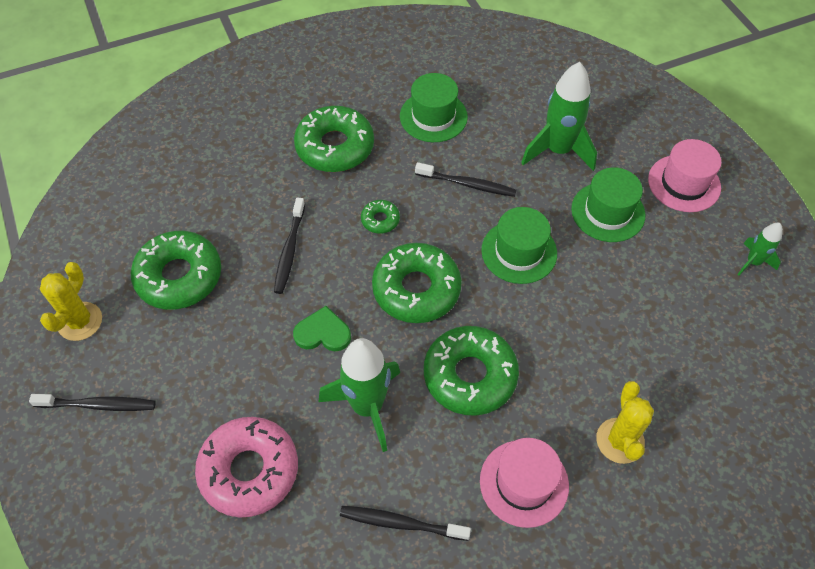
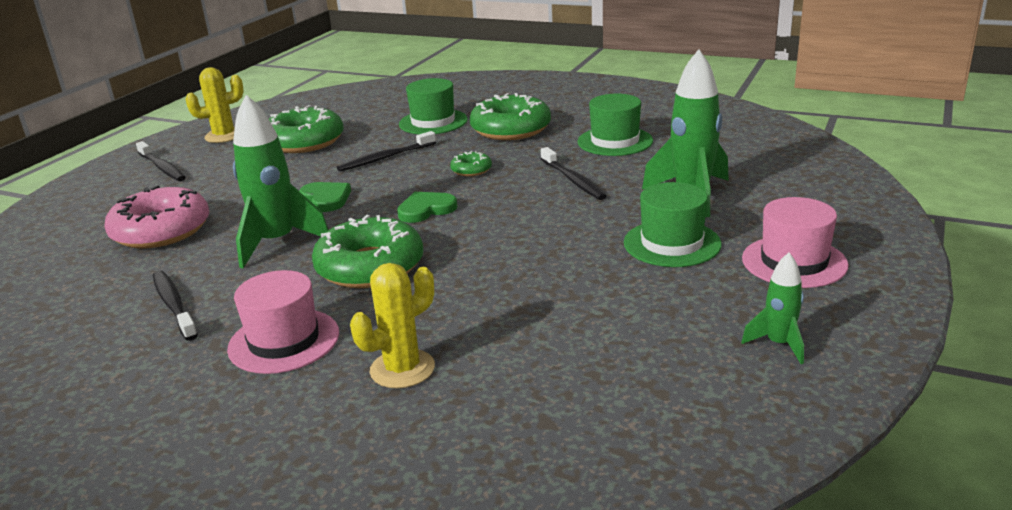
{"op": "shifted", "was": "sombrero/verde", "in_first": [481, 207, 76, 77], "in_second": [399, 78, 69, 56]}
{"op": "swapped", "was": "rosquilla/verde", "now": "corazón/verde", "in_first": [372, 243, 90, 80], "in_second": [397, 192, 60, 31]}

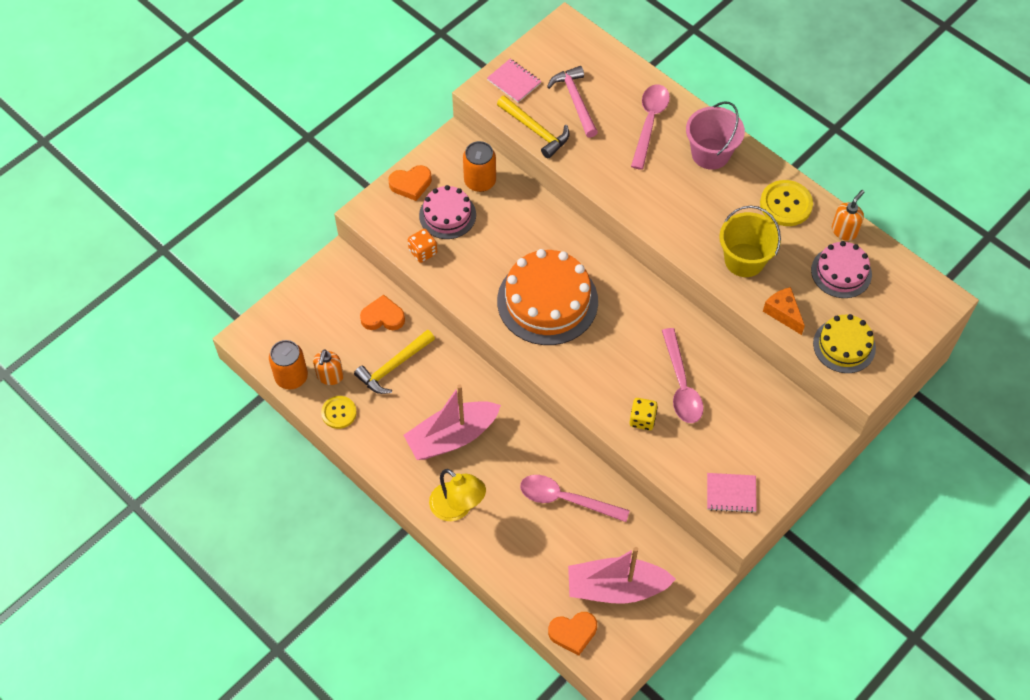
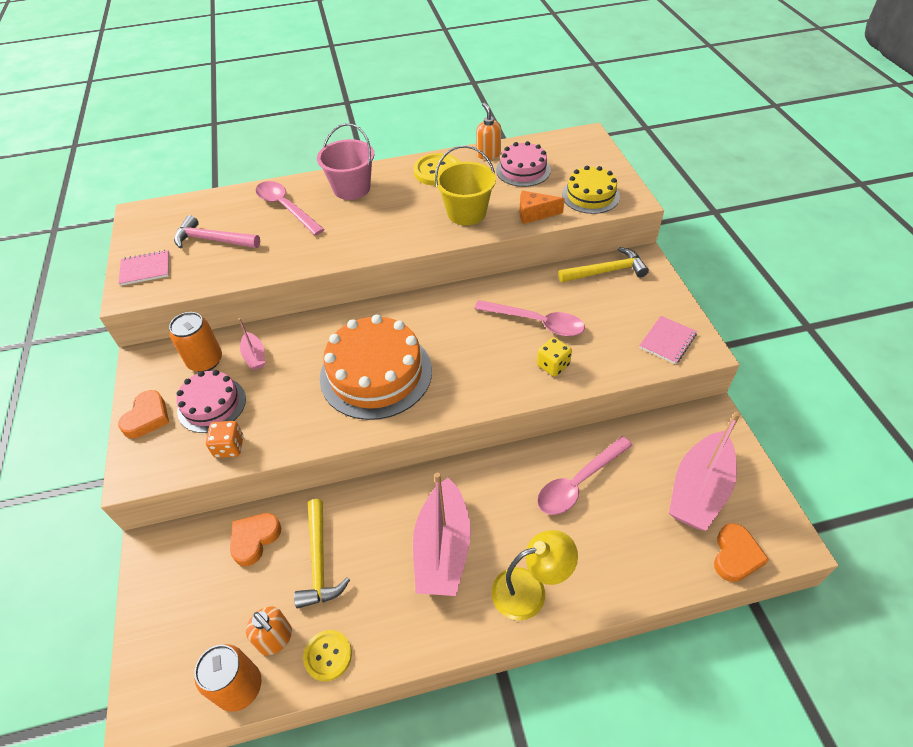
{"op": "shifted", "was": "martillo/amarillo", "in_first": [497, 95, 73, 63], "in_second": [558, 247, 91, 35]}
{"op": "new", "now": "barco/rosa", "in_second": [238, 318, 27, 52]}

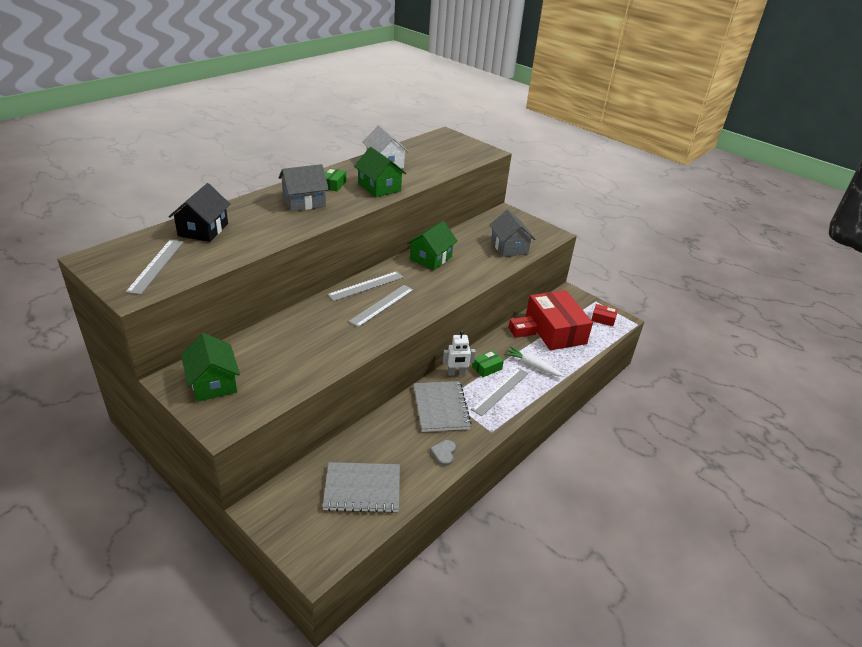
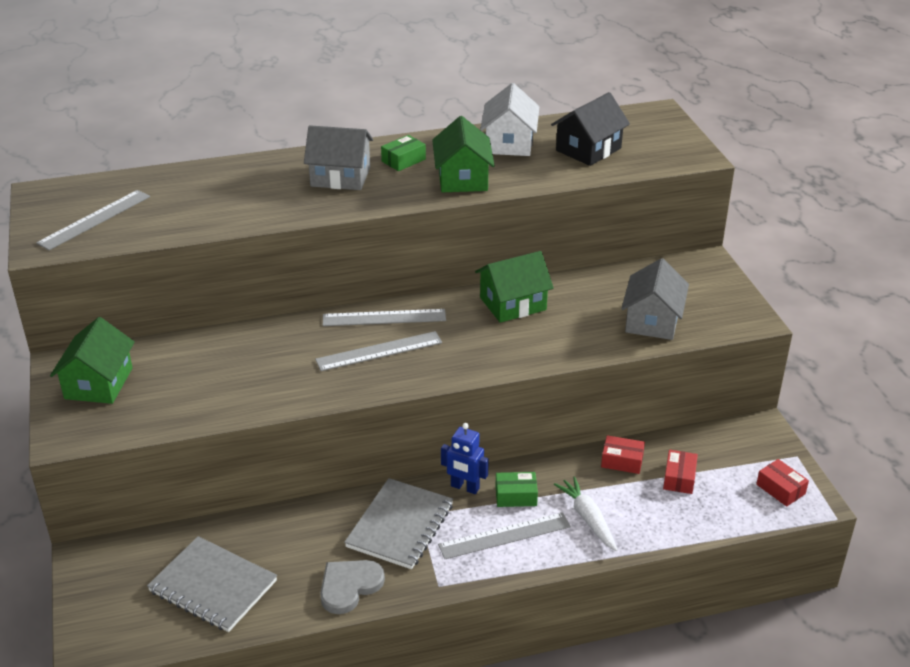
{"op": "shifted", "was": "casa/negro", "in_first": [169, 183, 62, 59], "in_second": [551, 92, 79, 74]}
{"op": "scaled", "was": "caja/rojo", "in_first": [526, 290, 67, 60], "in_second": [663, 450, 35, 44], "ratio": 0.41}
{"op": "repainted", "was": "robot/blanco", "now": "robot/azul", "in_first": [443, 331, 33, 45], "in_second": [441, 423, 48, 71]}
{"op": "scaled", "was": "corazón/gris", "in_first": [430, 440, 26, 26], "in_second": [320, 560, 65, 54], "ratio": 1.55}

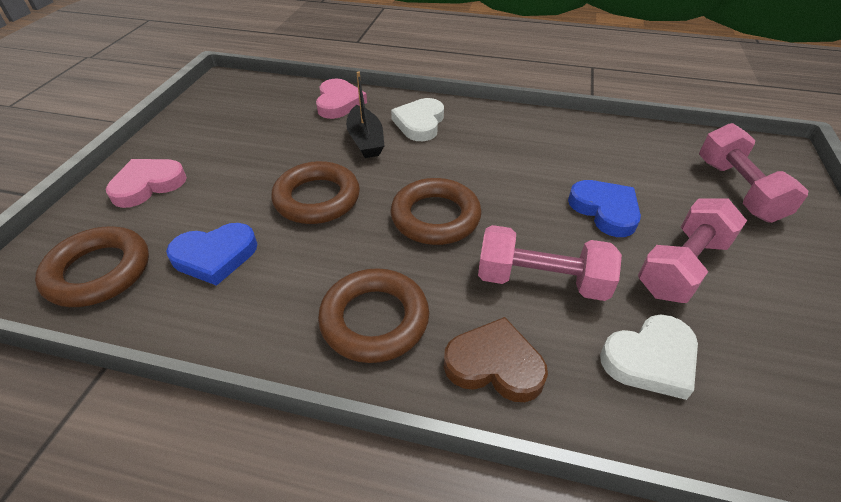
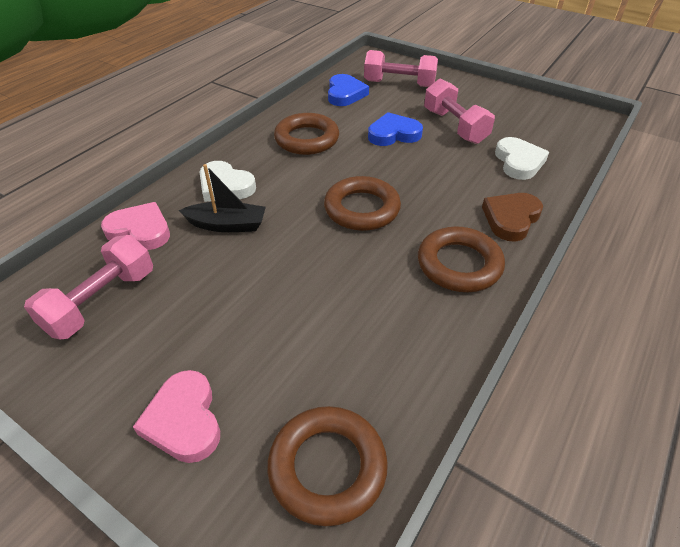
{"op": "shifted", "was": "anillo/marrón", "in_first": [271, 161, 89, 63], "in_second": [274, 113, 65, 42]}
{"op": "shifted", "was": "corazón/azul", "in_first": [166, 223, 91, 63], "in_second": [328, 74, 41, 32]}
{"op": "shifted", "was": "mancuerna/rosa", "in_first": [478, 225, 144, 76], "in_second": [24, 235, 129, 105]}

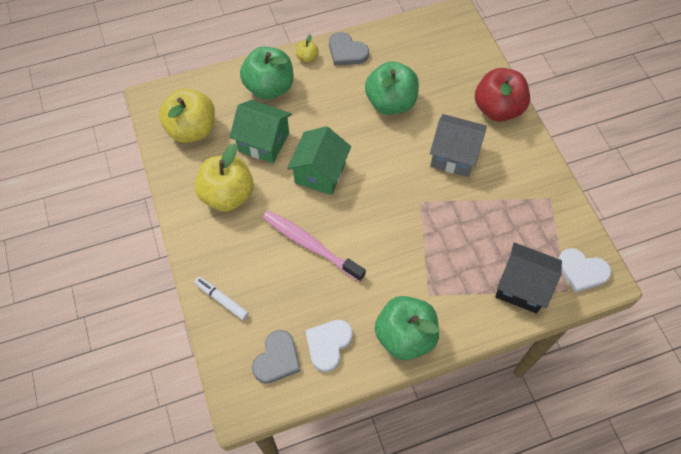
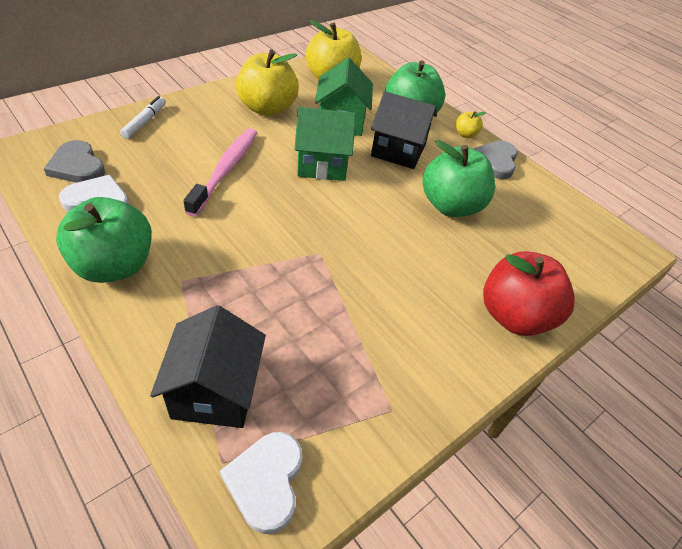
{"op": "gone", "was": "casa/gris", "in_first": [430, 114, 57, 63]}
{"op": "rotated", "was": "corazón/gris", "in_first": [252, 330, 49, 54], "in_second": [44, 140, 61, 43], "clockwise": 45}
{"op": "new", "now": "casa/negro", "in_second": [371, 91, 66, 78]}

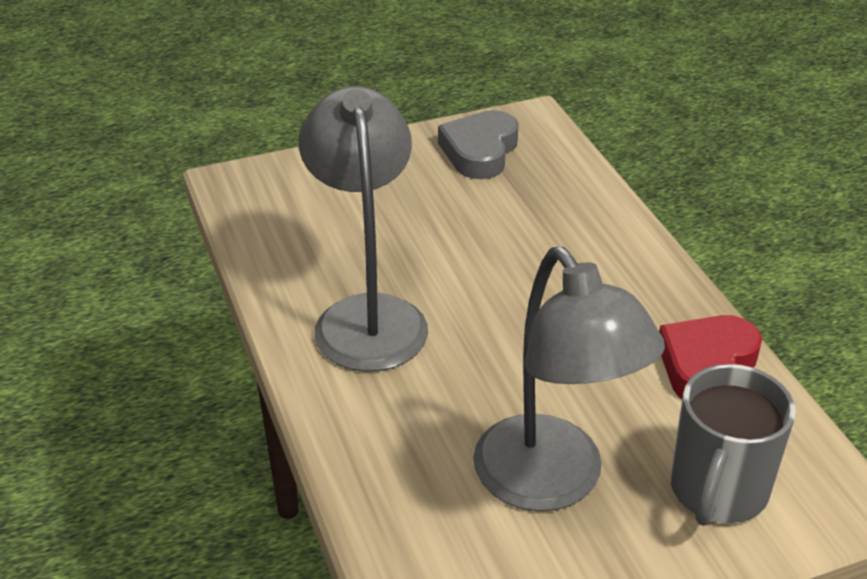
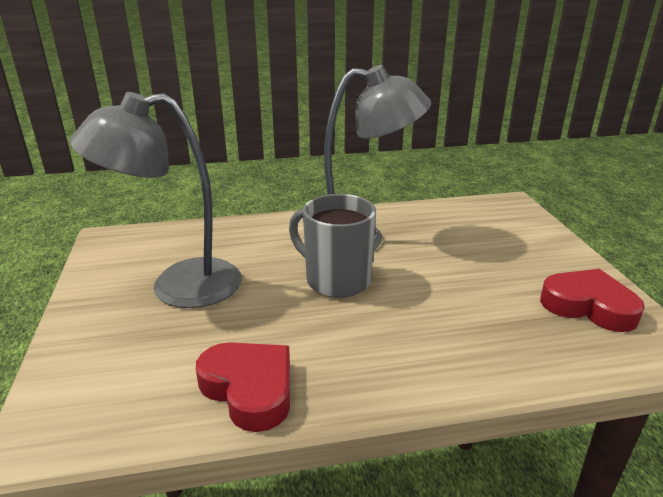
{"op": "repainted", "was": "corazón/gris", "now": "corazón/rojo", "in_first": [438, 110, 81, 69], "in_second": [540, 269, 105, 63]}
{"op": "shifted", "was": "taza/gris", "in_first": [671, 364, 125, 162], "in_second": [289, 194, 87, 104]}

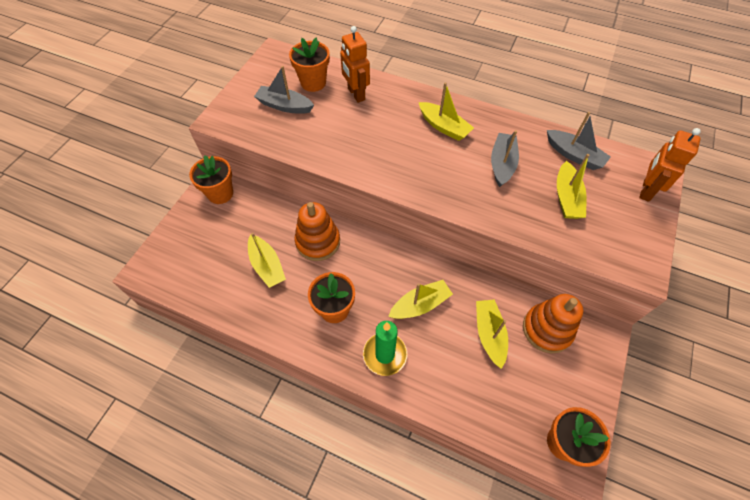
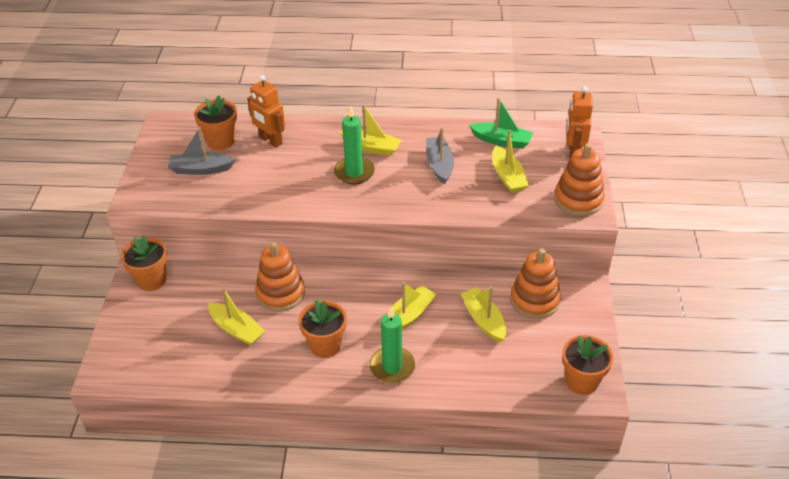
{"op": "repainted", "was": "barco/gris", "now": "barco/verde", "in_first": [547, 112, 64, 58], "in_second": [469, 97, 64, 52]}
{"op": "new", "now": "vela/verde", "in_second": [334, 105, 41, 79]}
{"op": "new", "now": "juguete apilable/naranja", "in_second": [554, 143, 51, 73]}

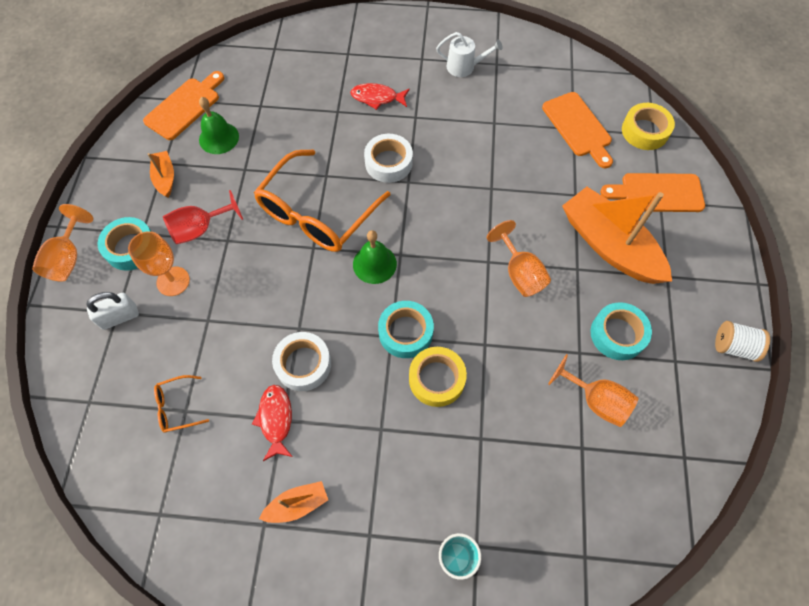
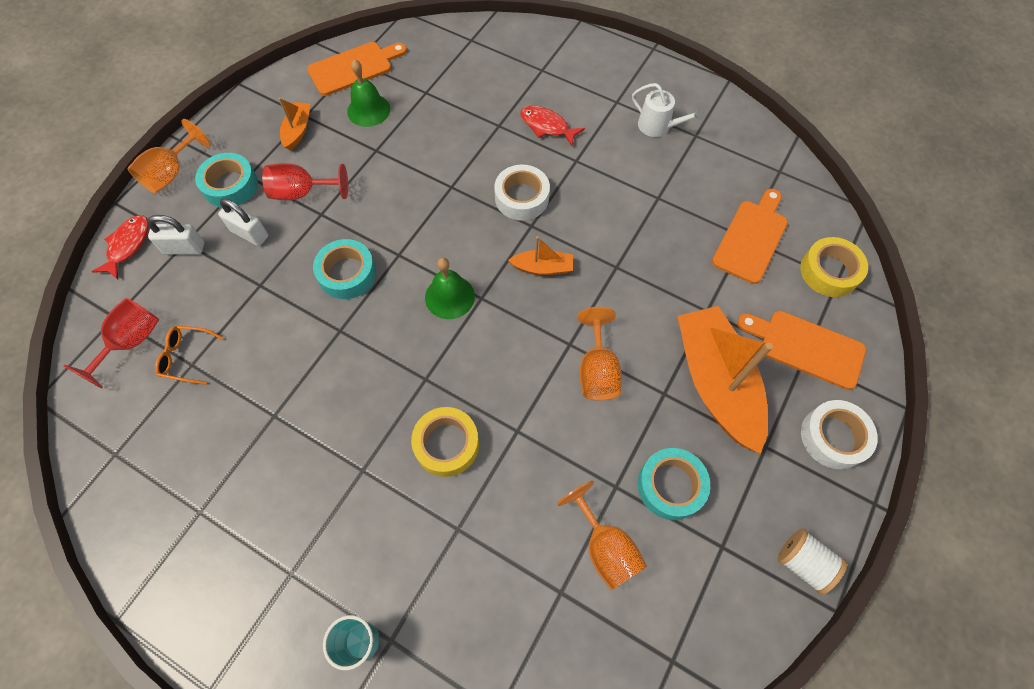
{"op": "rotated", "was": "tabla de cortar/naranja", "in_first": [542, 92, 71, 76], "in_second": [712, 189, 76, 95], "clockwise": -150}
{"op": "gone", "was": "gafas/naranja", "in_first": [254, 150, 137, 102]}
{"op": "swapped", "was": "copa/naranja", "now": "candado/blanco", "in_first": [128, 231, 62, 65], "in_second": [218, 198, 50, 48]}
{"op": "shifted", "was": "cinta adhesiva/turquesa", "in_first": [378, 301, 56, 57], "in_second": [313, 239, 63, 60]}
{"op": "shifted", "was": "cinta adhesiva/blanco", "in_first": [272, 332, 59, 59], "in_second": [801, 400, 77, 69]}
{"op": "shifted", "was": "pez/rojo", "in_first": [252, 385, 41, 76], "in_second": [92, 216, 57, 63]}
{"op": "shifted", "was": "barco/naranja", "in_first": [259, 481, 69, 42], "in_second": [508, 236, 65, 39]}
{"op": "new", "now": "copa/rojo", "in_second": [64, 298, 95, 90]}

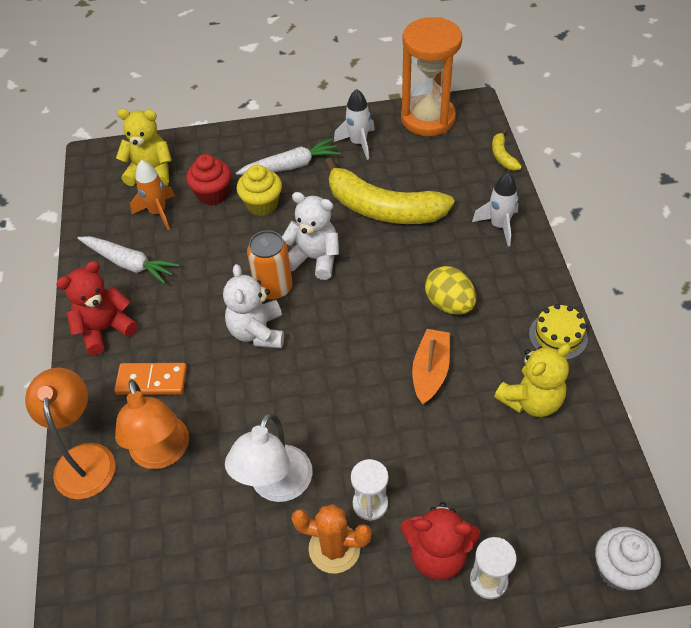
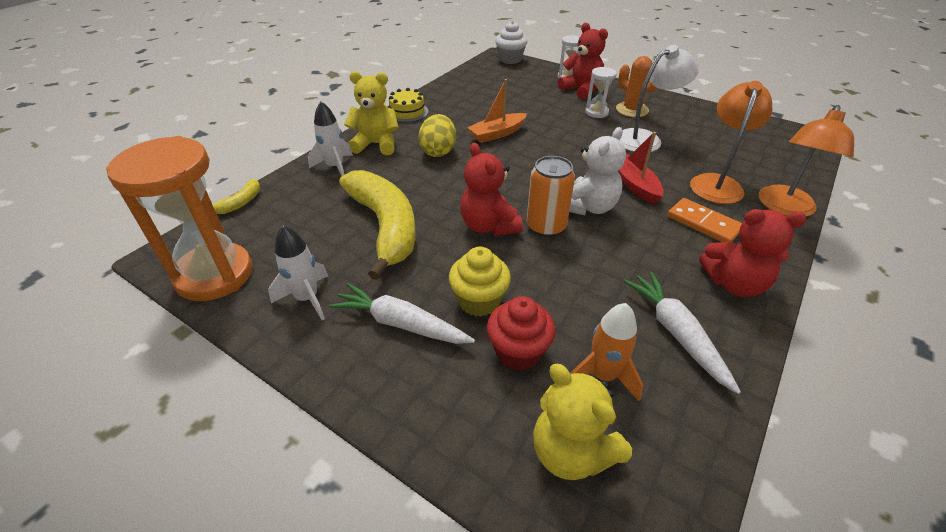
{"op": "repainted", "was": "osito/blanco", "now": "osito/rojo", "in_first": [282, 192, 57, 88], "in_second": [460, 143, 63, 93]}
{"op": "shifted", "was": "osito/amarillo", "in_first": [494, 344, 77, 73], "in_second": [344, 71, 55, 84]}
{"op": "new", "now": "barco/rojo", "in_second": [618, 132, 46, 72]}

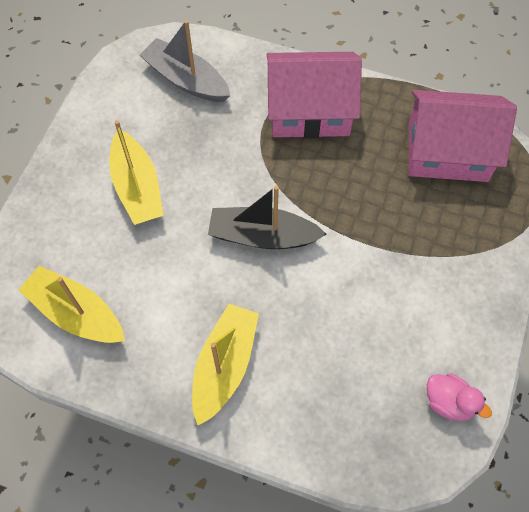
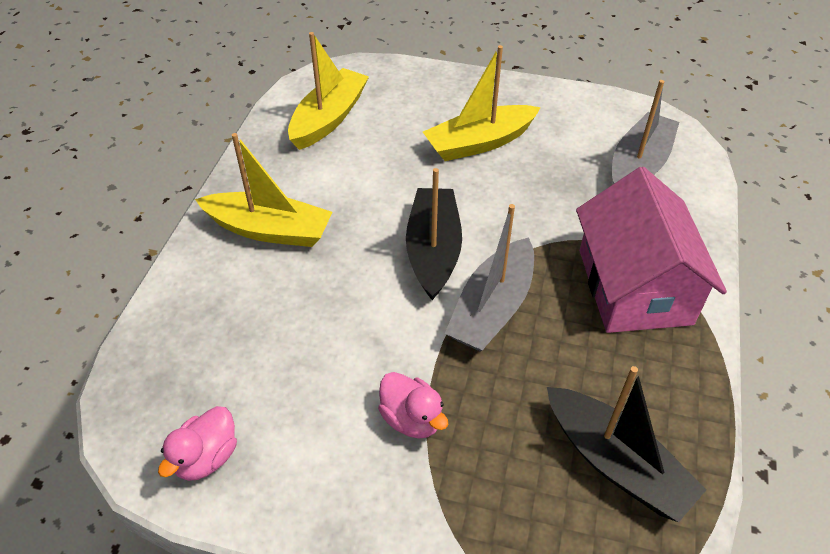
{"op": "swapped", "was": "casa/rosa", "now": "barco/negro", "in_first": [409, 90, 108, 92], "in_second": [547, 366, 159, 156]}
{"op": "new", "now": "barco/gris", "in_second": [445, 204, 89, 147]}
{"op": "new", "now": "pato/rosa", "in_second": [378, 372, 70, 67]}

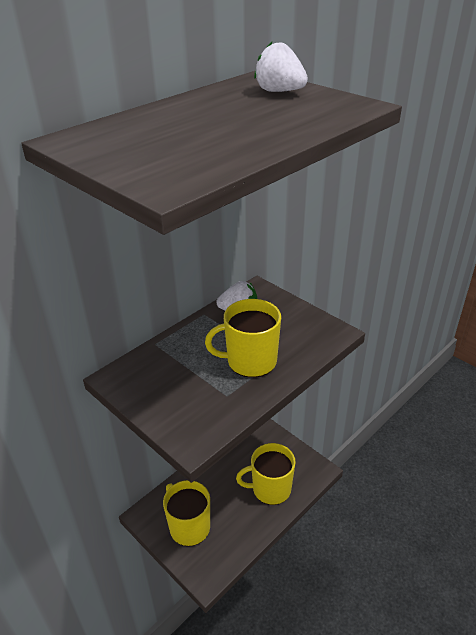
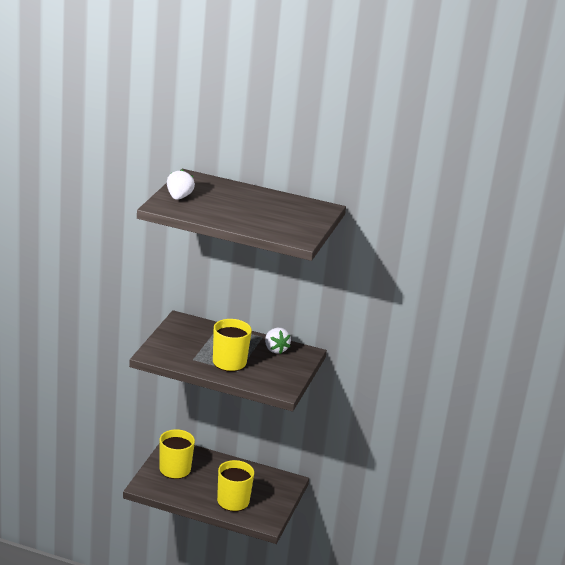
{"op": "shifted", "was": "fresa/blanco", "in_first": [254, 42, 54, 50], "in_second": [167, 170, 28, 30]}

